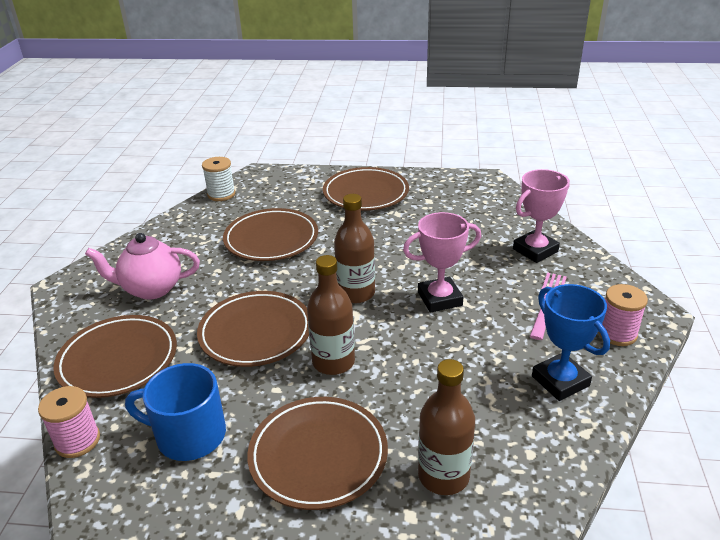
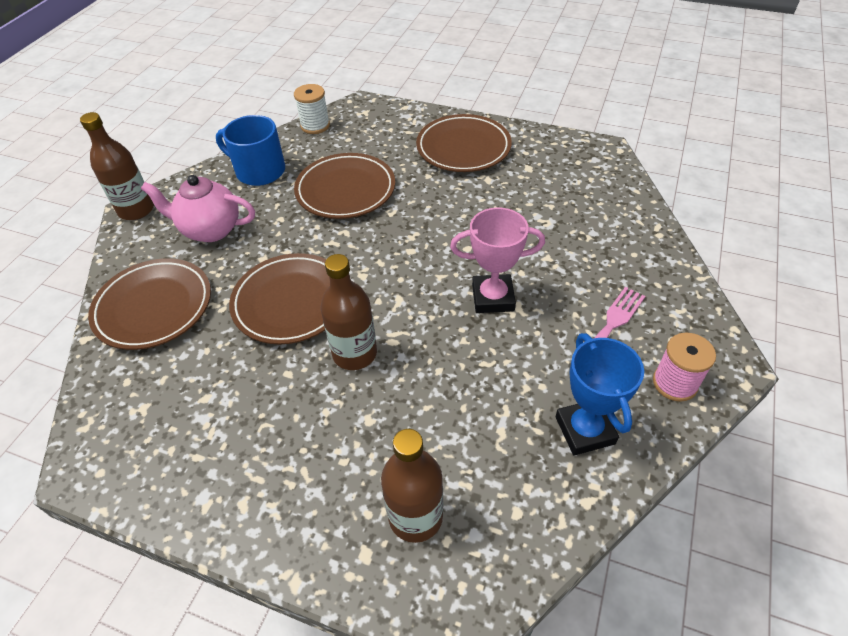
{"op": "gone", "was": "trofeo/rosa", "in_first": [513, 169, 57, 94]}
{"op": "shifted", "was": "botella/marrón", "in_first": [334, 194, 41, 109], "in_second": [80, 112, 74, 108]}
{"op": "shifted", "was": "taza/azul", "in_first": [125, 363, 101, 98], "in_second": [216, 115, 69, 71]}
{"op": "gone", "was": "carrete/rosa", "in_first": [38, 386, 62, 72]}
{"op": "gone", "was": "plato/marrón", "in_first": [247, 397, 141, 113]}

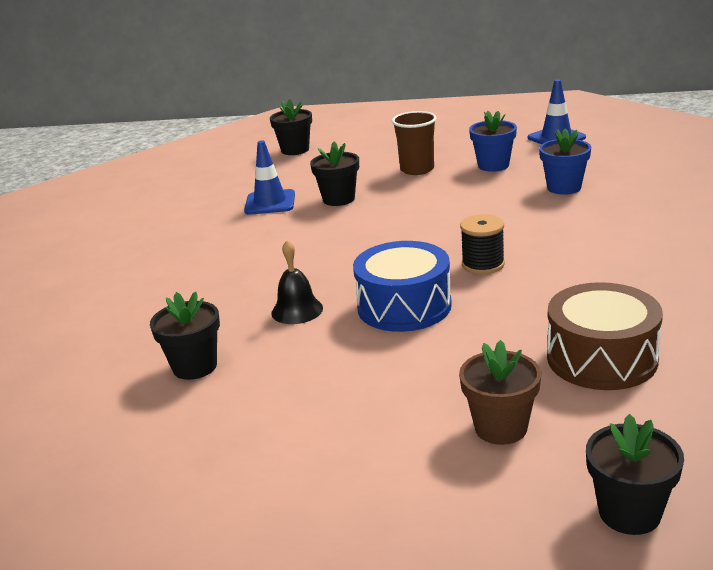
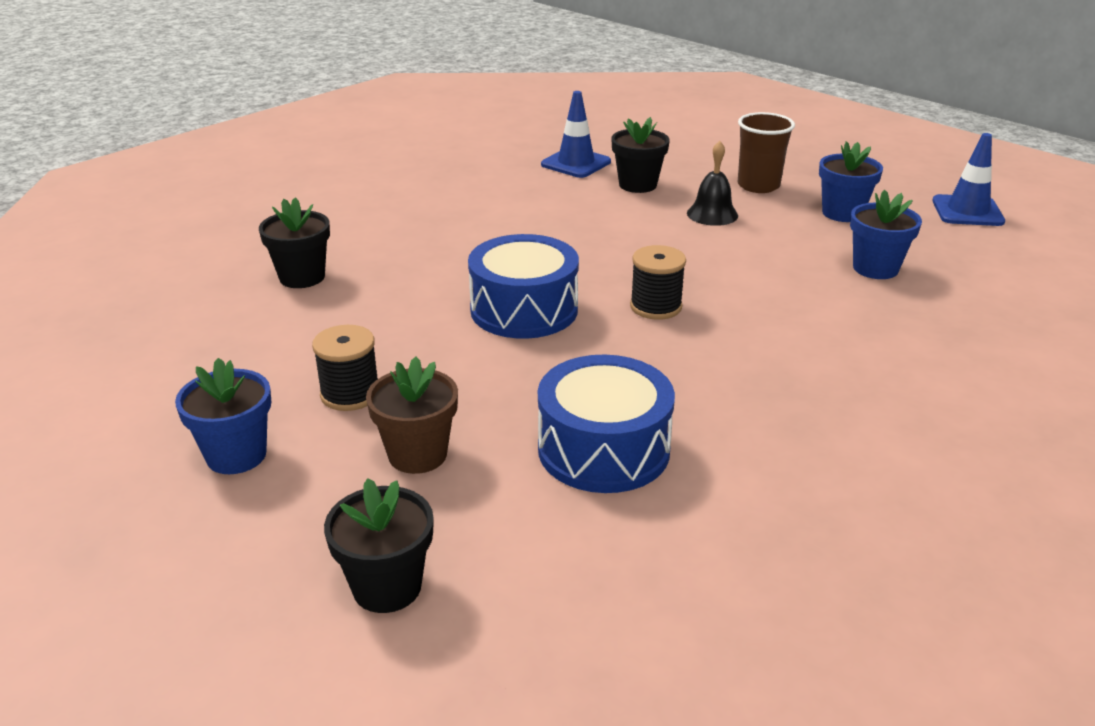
{"op": "gone", "was": "maceta/negro", "in_first": [270, 99, 42, 56]}
{"op": "shifted", "was": "campana/negro", "in_first": [271, 240, 52, 84], "in_second": [687, 141, 51, 85]}
{"op": "repainted", "was": "tambor/marrón", "now": "tambor/azul", "in_first": [547, 282, 116, 108], "in_second": [538, 355, 137, 138]}
{"op": "new", "now": "carrete/negro", "in_second": [312, 325, 66, 86]}
{"op": "new", "now": "maceta/azul", "in_second": [175, 358, 96, 116]}

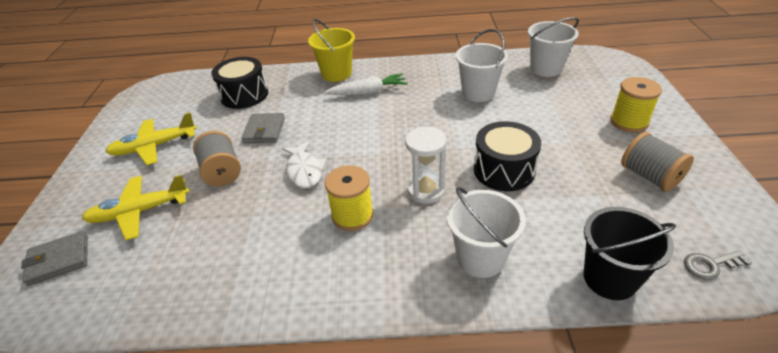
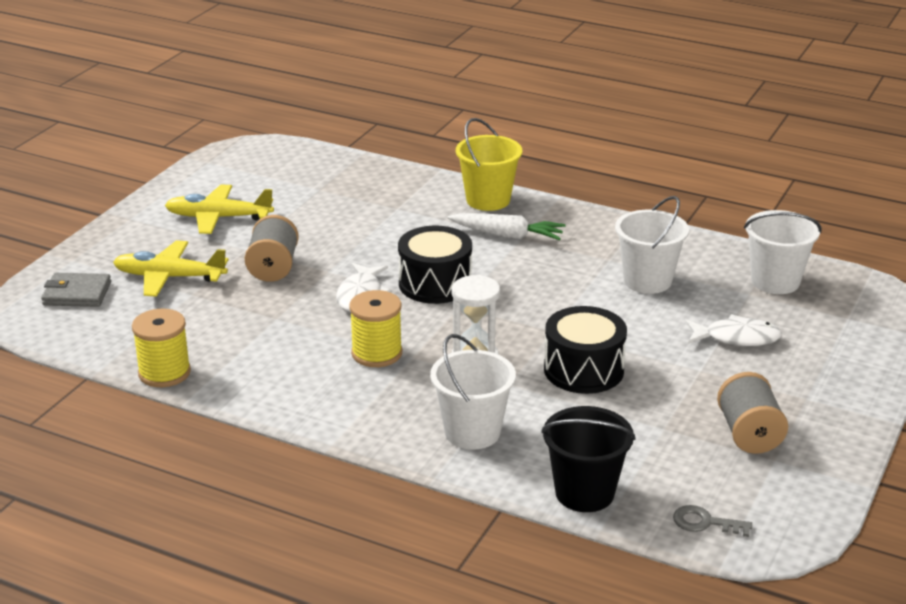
{"op": "shifted", "was": "tambor/negro", "in_first": [211, 57, 57, 52], "in_second": [398, 226, 74, 78]}
{"op": "shifted", "was": "carrete/amarillo", "in_first": [610, 77, 52, 56], "in_second": [132, 309, 59, 78]}
{"op": "gone", "was": "cartera/gris", "in_first": [241, 113, 44, 30]}
{"op": "new", "now": "pez/blanco", "in_second": [685, 314, 97, 32]}

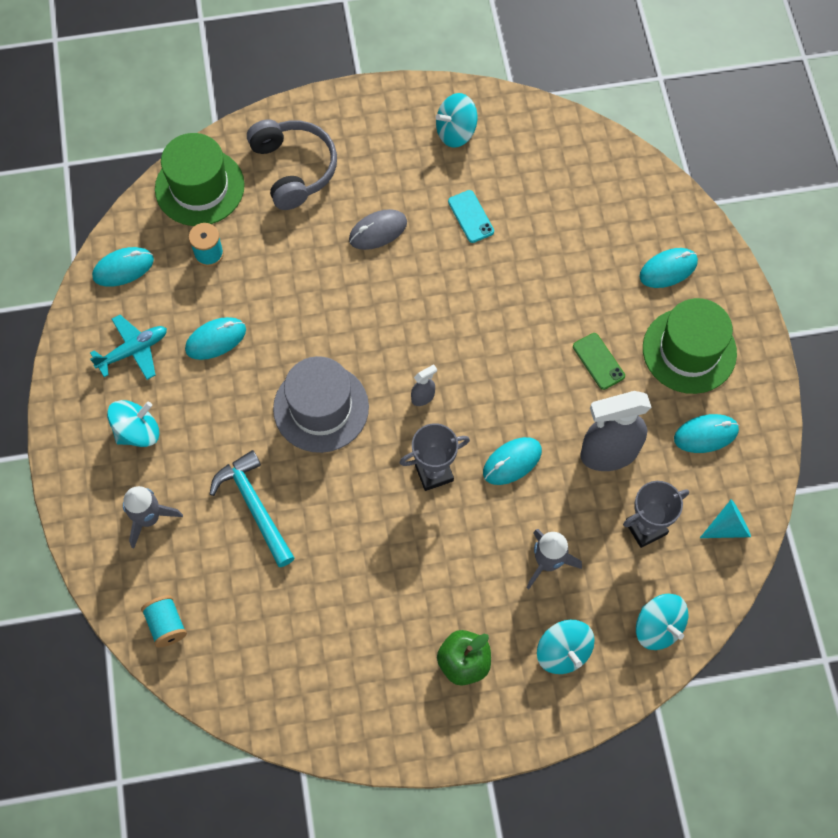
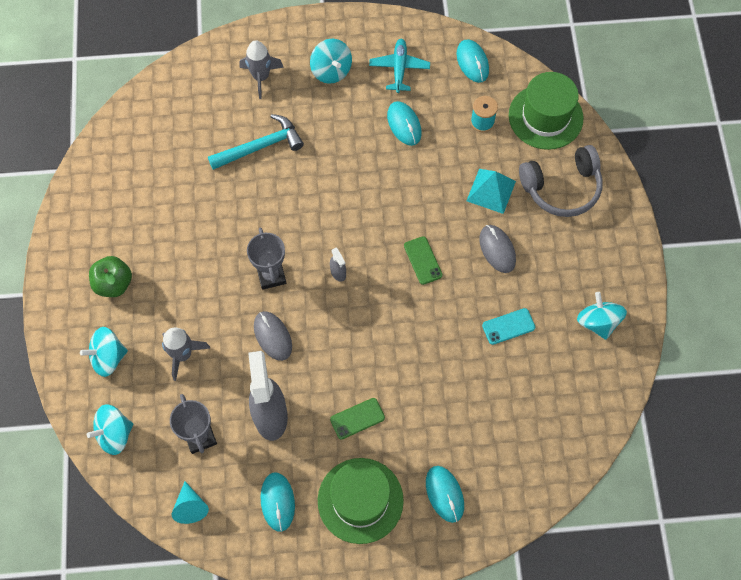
{"op": "rotated", "was": "avión/turquesa", "in_first": [90, 315, 77, 65], "in_second": [369, 39, 61, 54], "clockwise": -150}
{"op": "gone", "was": "sombrero/gris", "in_first": [273, 356, 96, 97]}
{"op": "repainted", "was": "ratón/turquesa", "now": "ratón/gris", "in_first": [483, 437, 59, 48], "in_second": [254, 311, 38, 50]}
{"op": "gone", "was": "carrete/turquesa", "in_first": [141, 595, 46, 52]}
{"op": "new", "now": "pirámide/turquesa", "in_second": [466, 169, 50, 45]}
{"op": "new", "now": "móvil/verde", "in_second": [404, 236, 39, 49]}

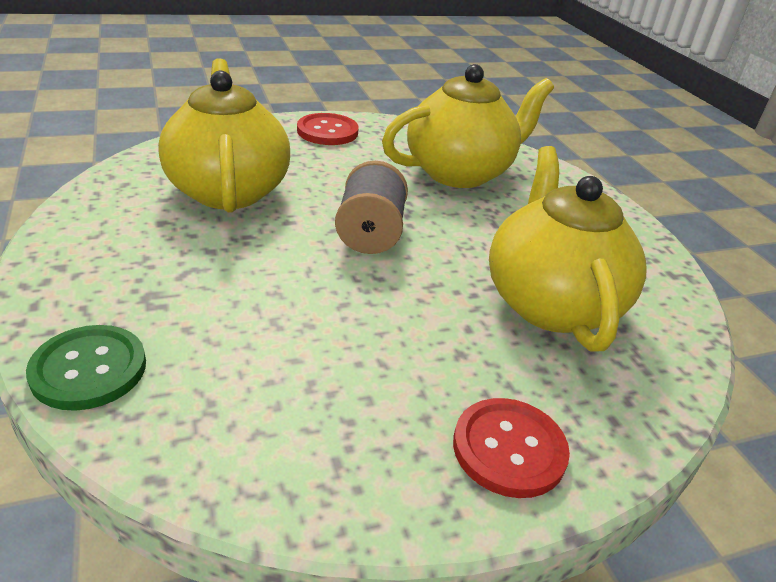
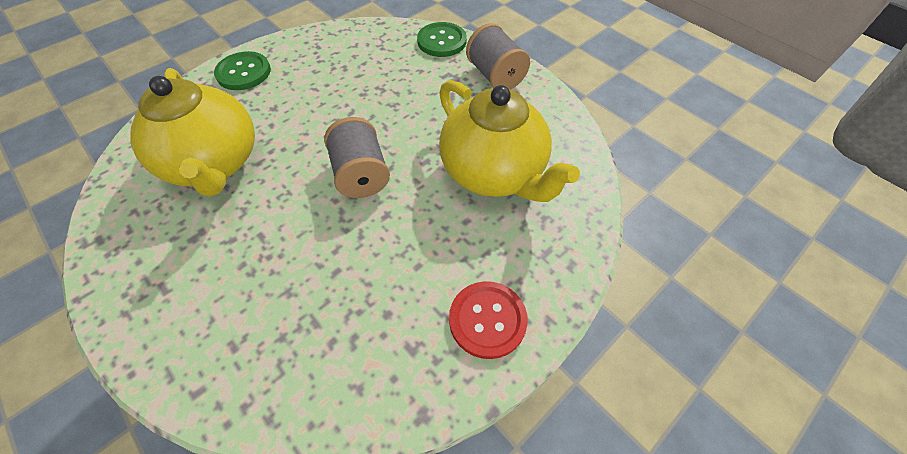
{"op": "gone", "was": "tetera/amarillo", "in_first": [382, 64, 172, 124]}
{"op": "repainted", "was": "botón/rojo", "now": "botón/verde", "in_first": [453, 398, 117, 100], "in_second": [214, 51, 57, 39]}
{"op": "new", "now": "carrete/gris", "in_second": [466, 23, 64, 67]}

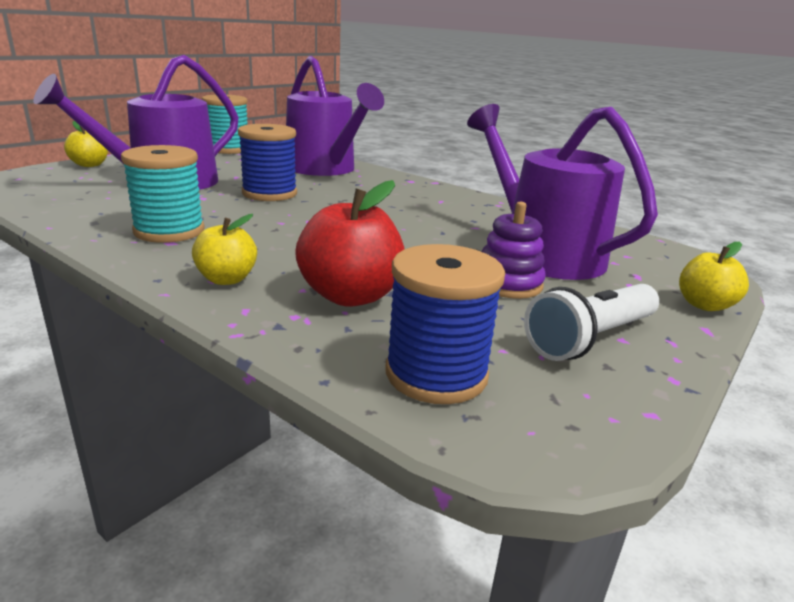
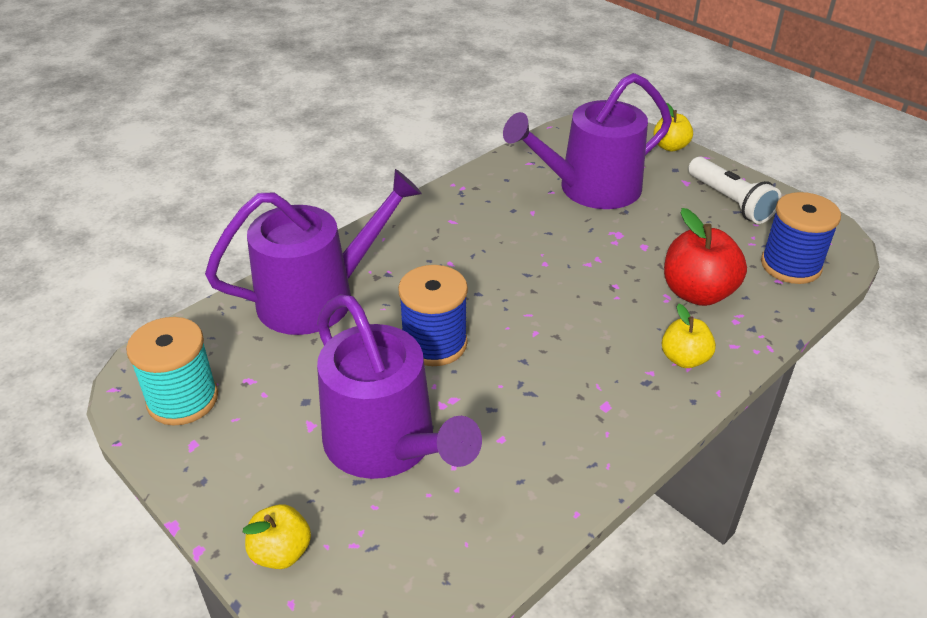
{"op": "gone", "was": "carrete/turquesa", "in_first": [121, 145, 84, 98]}
{"op": "gone", "was": "juguete apilable/morado", "in_first": [482, 202, 64, 97]}

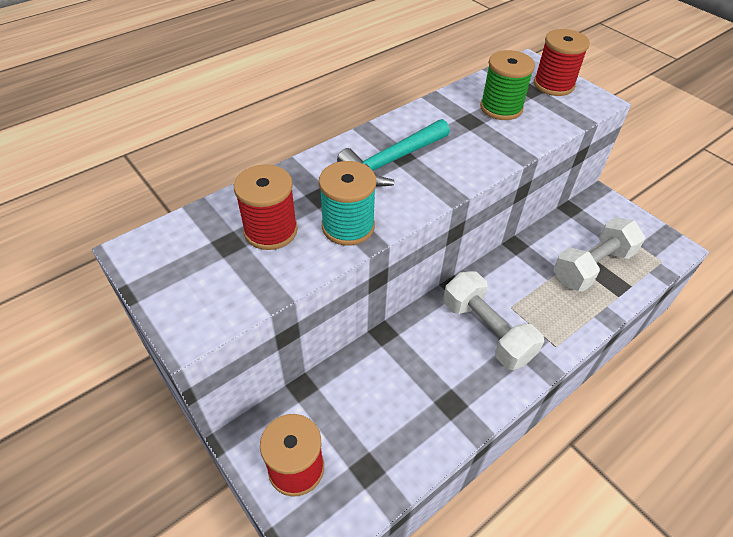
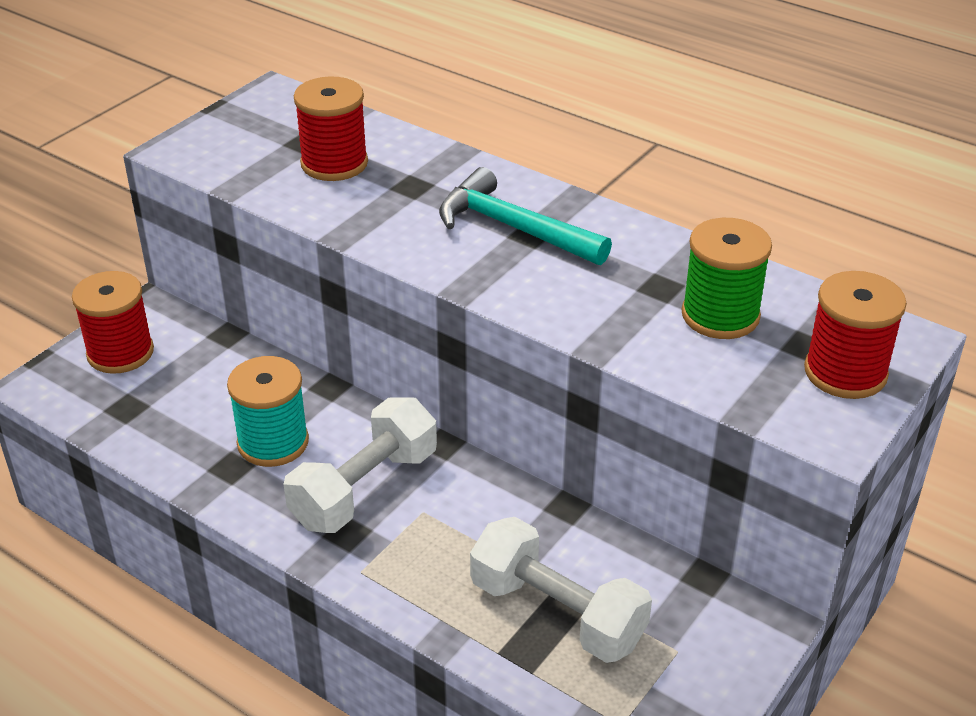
{"op": "shifted", "was": "carrete/turquesa", "in_first": [319, 161, 57, 85], "in_second": [227, 356, 82, 111]}

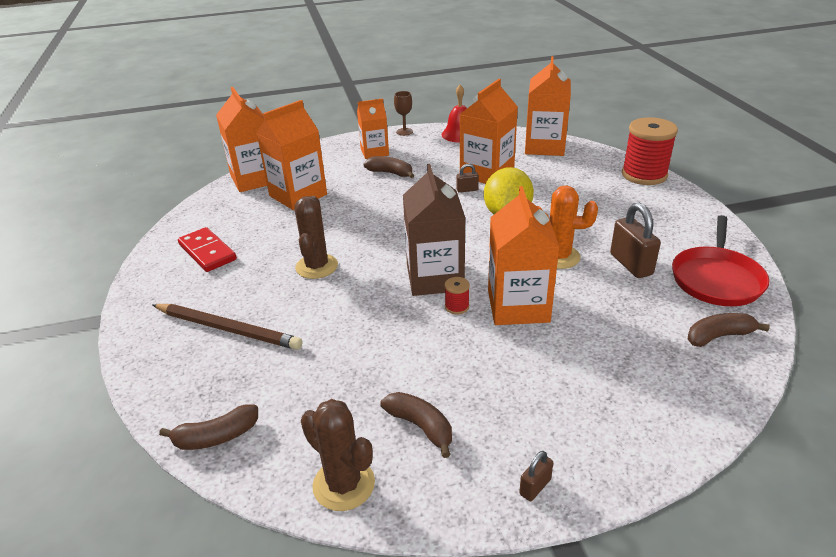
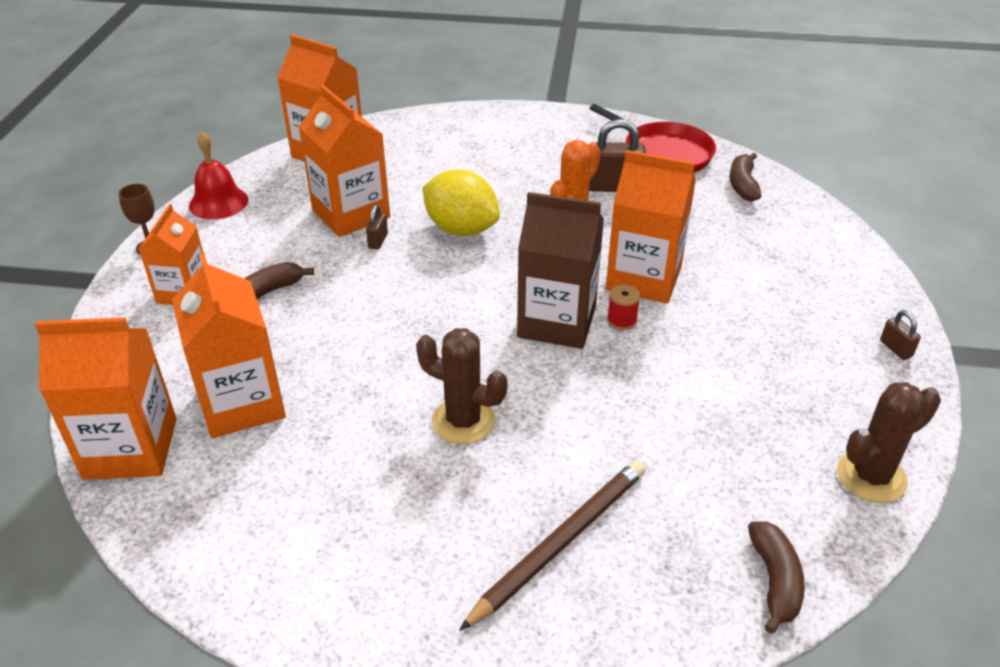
{"op": "gone", "was": "carrete/rojo", "in_first": [622, 117, 56, 68]}
{"op": "gone", "was": "ficha de dominó/rojo", "in_first": [178, 227, 59, 45]}
{"op": "gone", "was": "plátano/marrón", "in_first": [381, 392, 71, 66]}

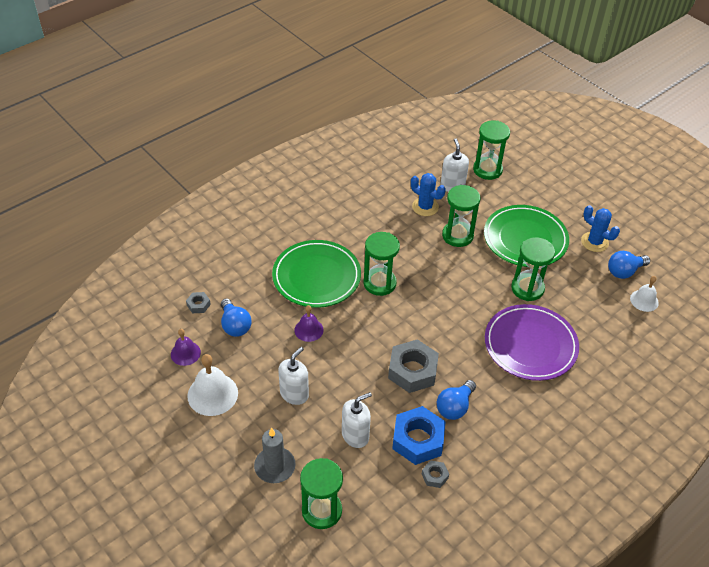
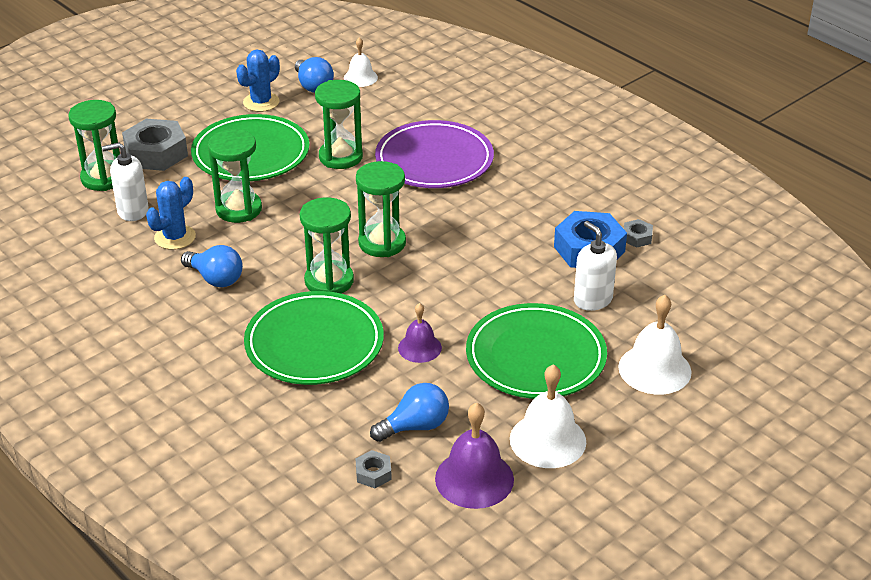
{"op": "scaled", "was": "campana/morado", "in_first": [171, 329, 30, 37], "in_second": [435, 402, 79, 107], "ratio": 1.63}
{"op": "shifted", "was": "tuerca/gris", "in_first": [388, 339, 51, 54], "in_second": [122, 119, 66, 52]}
{"op": "swapped", "was": "dispensador de jabón/blanco", "now": "plato/verde", "in_first": [278, 347, 31, 58], "in_second": [466, 303, 141, 96]}
{"op": "shifted", "was": "bombilla/azul", "in_first": [437, 380, 39, 40], "in_second": [181, 245, 62, 42]}
{"op": "swapped", "was": "vela/gris", "now": "campana/blanco", "in_first": [254, 428, 42, 55], "in_second": [618, 295, 73, 100]}
{"op": "shifted", "was": "reloj de arena/verde", "in_first": [300, 458, 43, 71], "in_second": [356, 161, 50, 96]}

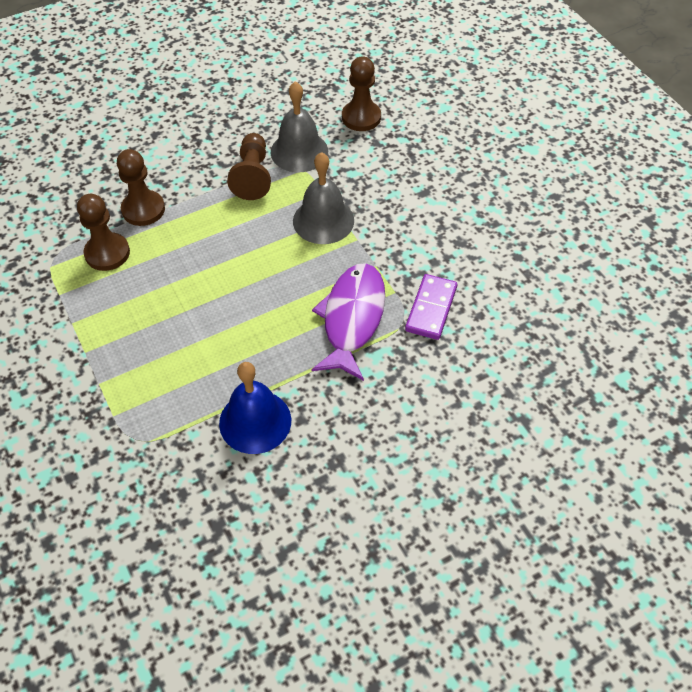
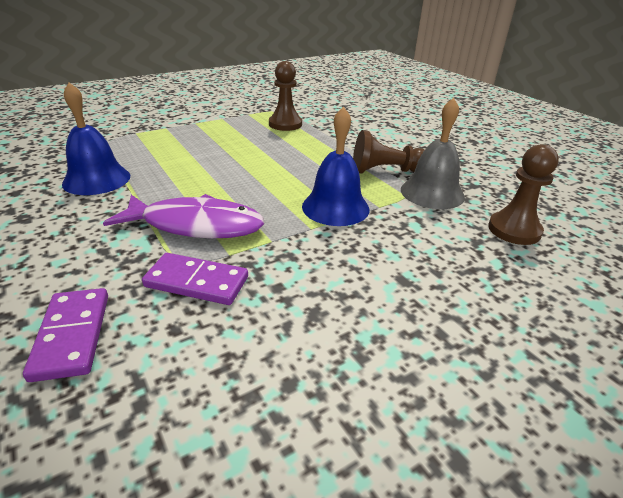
{"op": "gone", "was": "peón/marrón", "in_first": [117, 149, 48, 77]}
{"op": "repainted", "was": "campana/gris", "now": "campana/azul", "in_first": [293, 152, 61, 92], "in_second": [302, 106, 68, 120]}
{"op": "new", "now": "ficha de dominó/morado", "in_second": [23, 288, 85, 94]}

